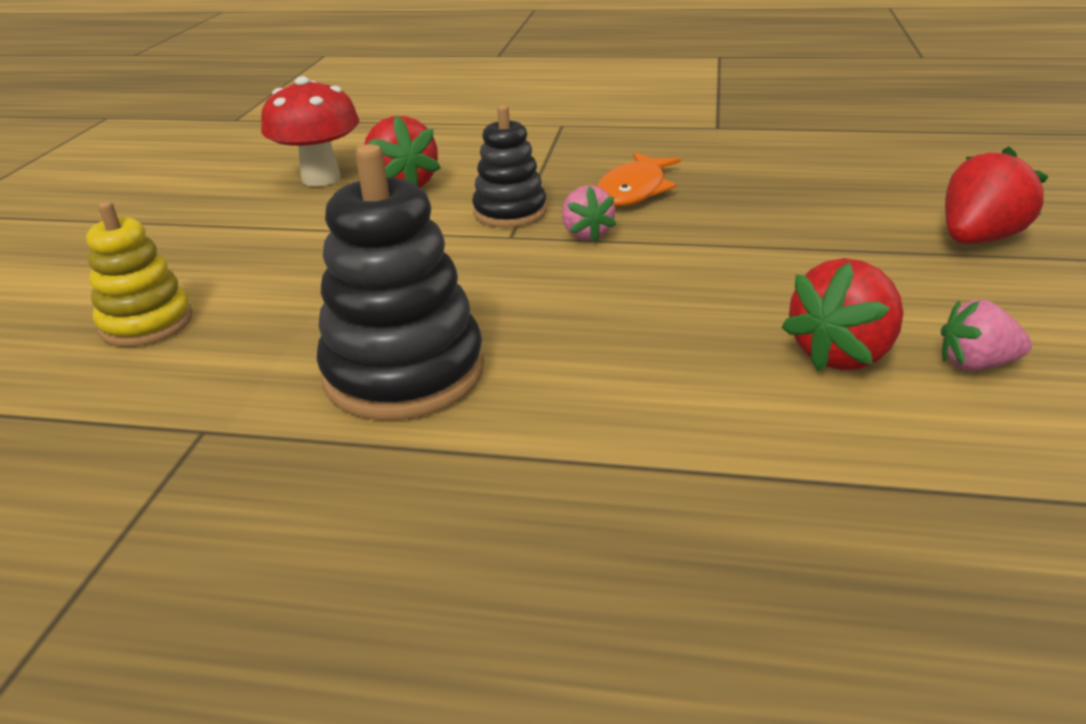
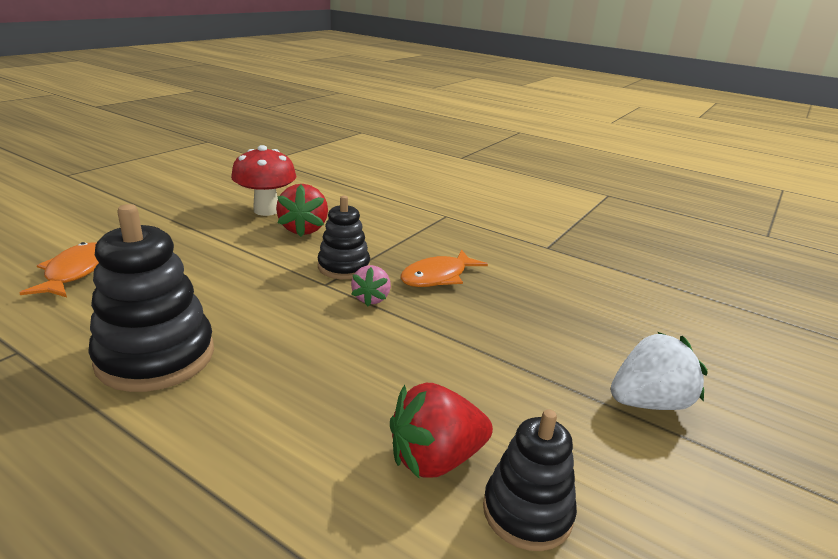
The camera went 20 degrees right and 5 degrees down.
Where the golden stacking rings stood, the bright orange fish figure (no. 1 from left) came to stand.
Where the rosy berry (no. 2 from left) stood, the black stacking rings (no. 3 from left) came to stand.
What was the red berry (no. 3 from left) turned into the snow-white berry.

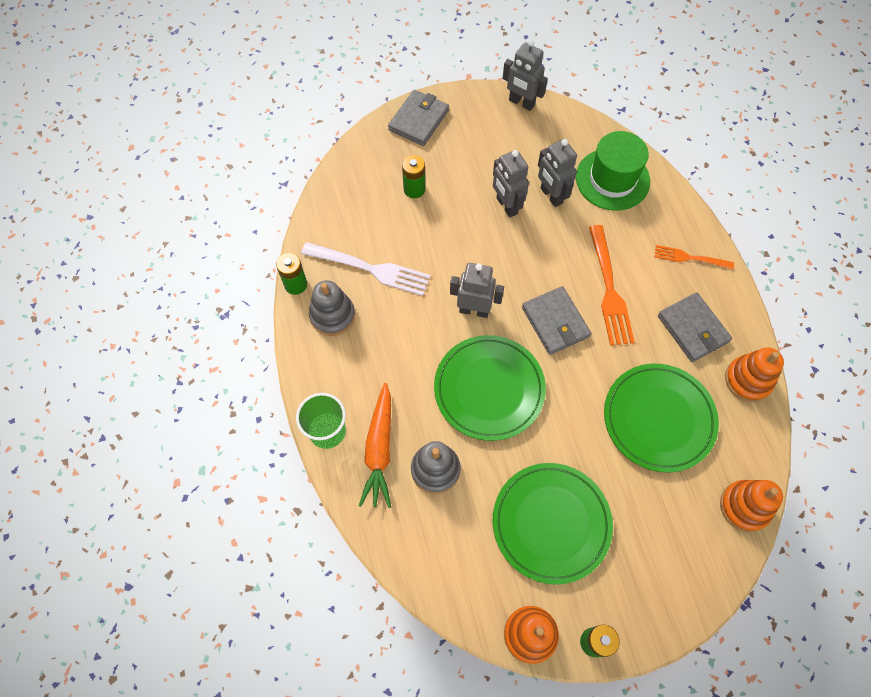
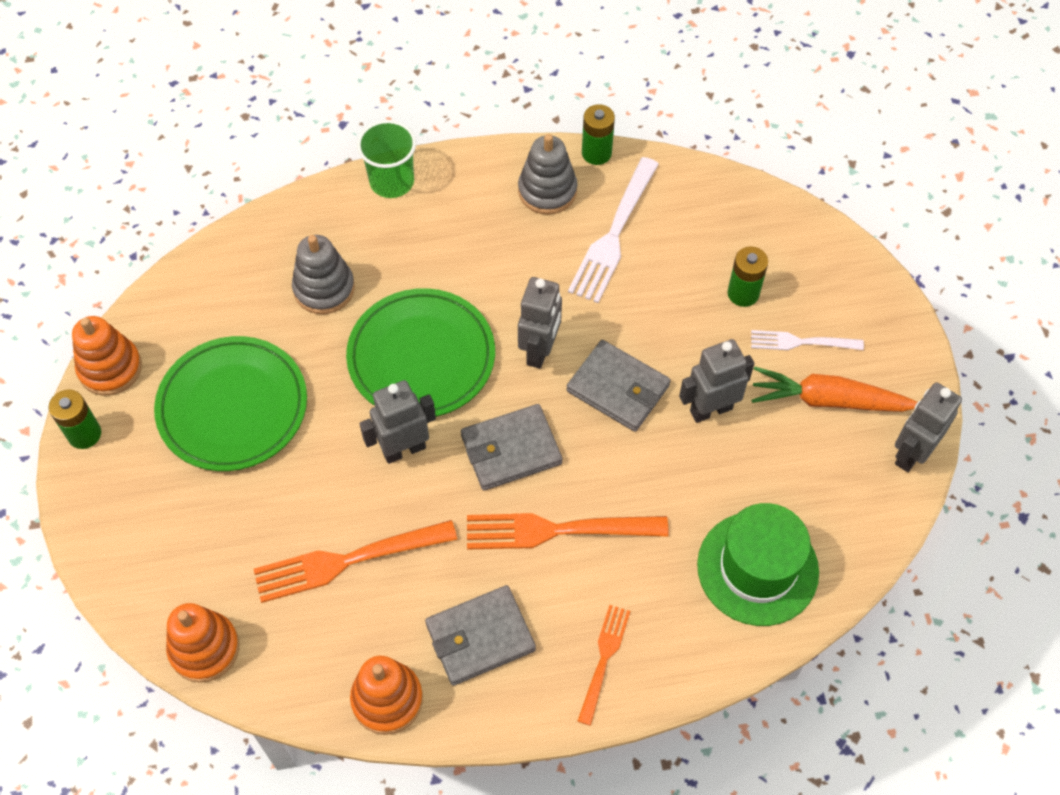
The camera went 95 degrees right and 5 degrees down.
The bright orange toy carrot ended up elsewhere.
The ash-grey wallet (no. 1 from left in the first image) ended up elsewhere.
The ash-grey robot figure (no. 4 from left in the first image) ended up elsewhere.
Where the emerald flat dish (no. 3 from left) stood, the bright orange table fork (no. 1 from left) came to stand.
The second view gained the snow-white table fork (no. 2 from left).

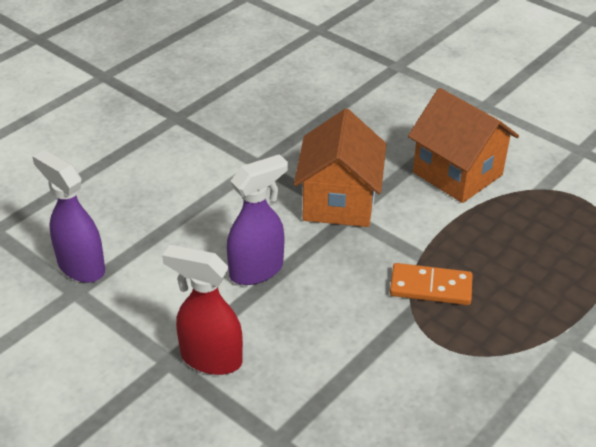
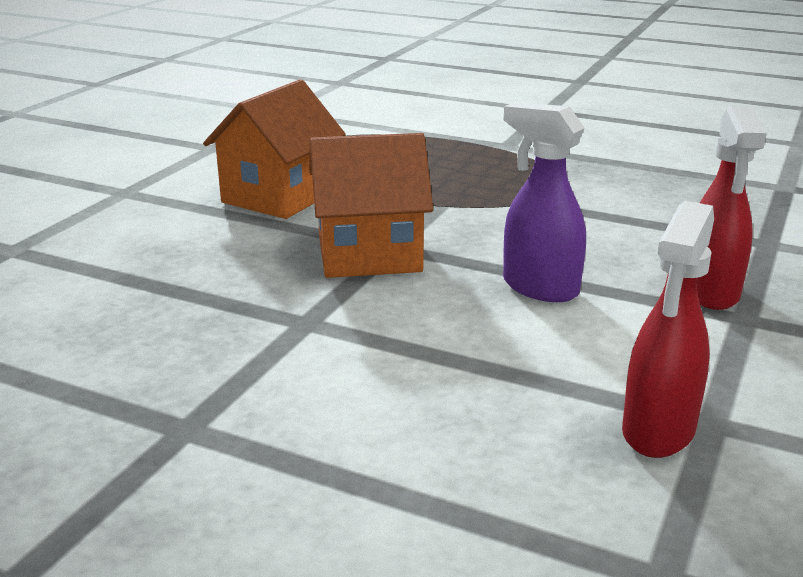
The camera went 105 degrees left and 15 degrees down.
What was the purple spray cleaner (no. 1 from left) turned into the red spray cleaner (no. 1 from left).
The second view lost the bright orange domino piece.

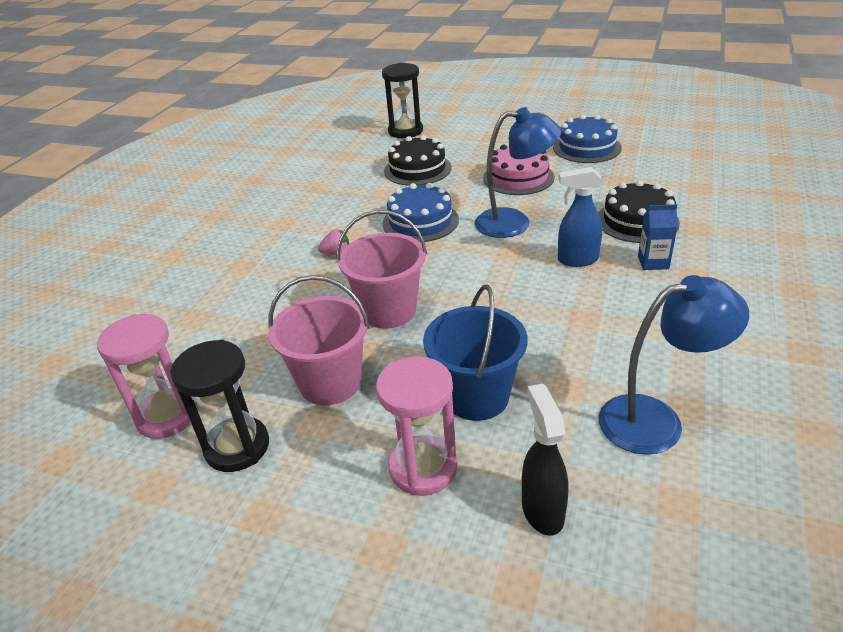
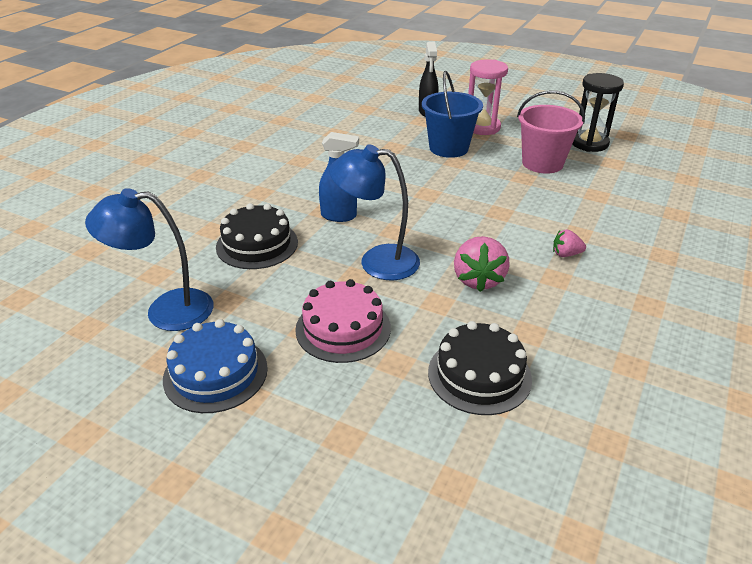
The camera went 175 degrees left and 0 degrees up.
The second view lost the rosy sand timer (no. 1 from left).
The second view lost the rosy bucket (no. 2 from left).
The second view lost the black sand timer (no. 2 from left).
Where the cobalt cake (no. 1 from left) stood, the rosy berry (no. 1 from left) came to stand.
The cobalt desk lamp (no. 2 from left in the first image) ended up elsewhere.
The second view lost the cobalt juice carton.

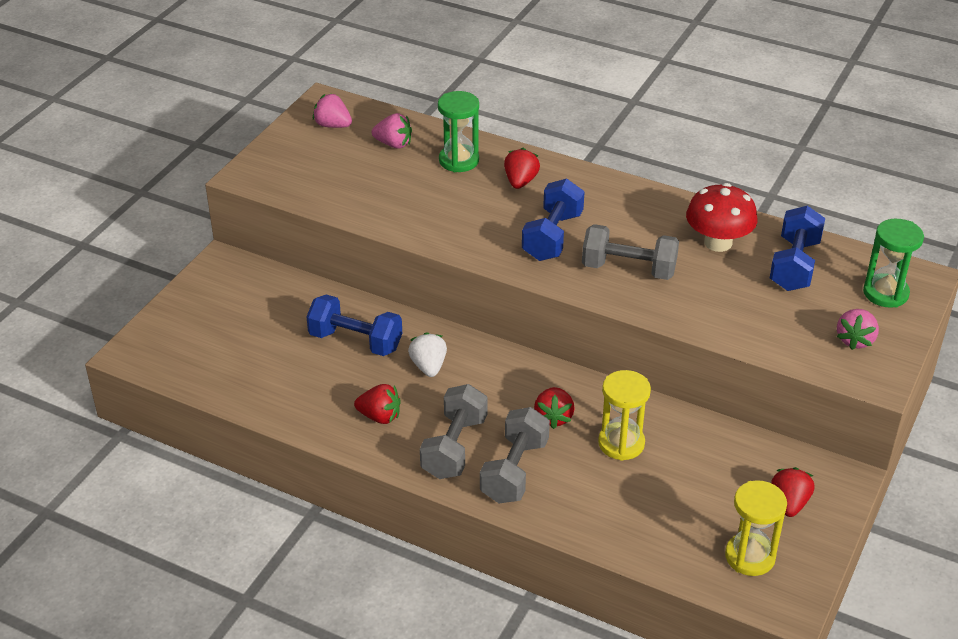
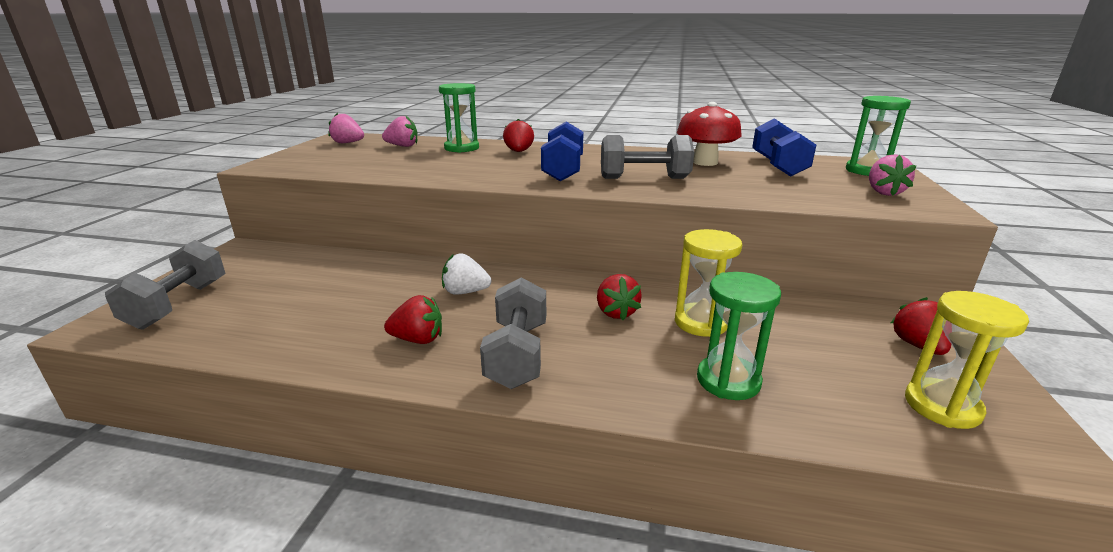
The camera went 15 degrees left and 15 degrees down.
The second view lost the cobalt free weight (no. 1 from left).
The snow-white berry ended up facing another way, 60 degrees counterclockwise from before.
The ash-grey free weight (no. 2 from left in the first image) ended up elsewhere.
The second view gained the emerald sand timer (no. 2 from left).

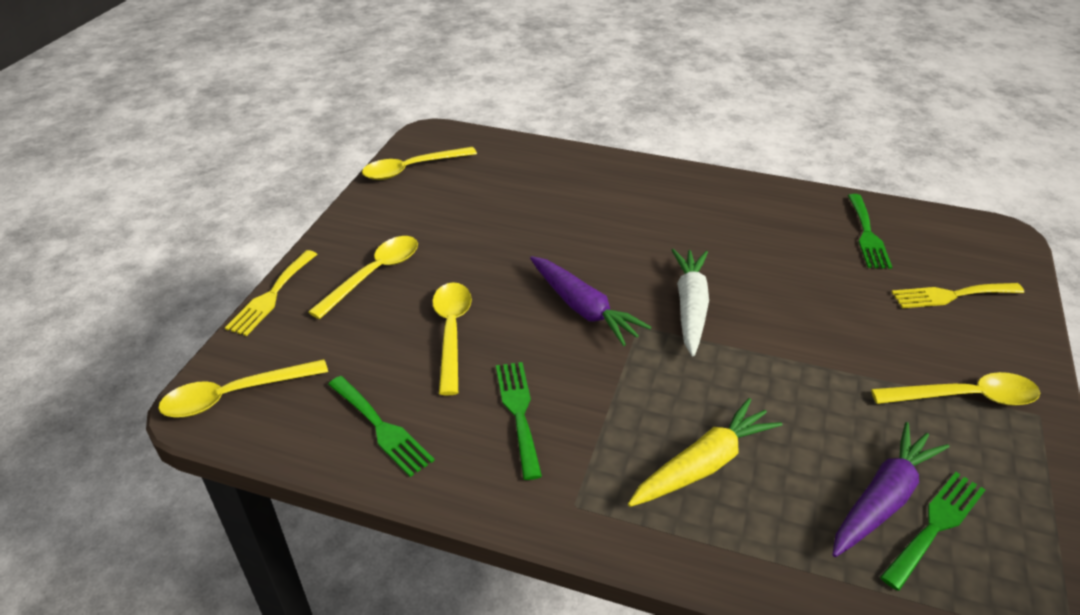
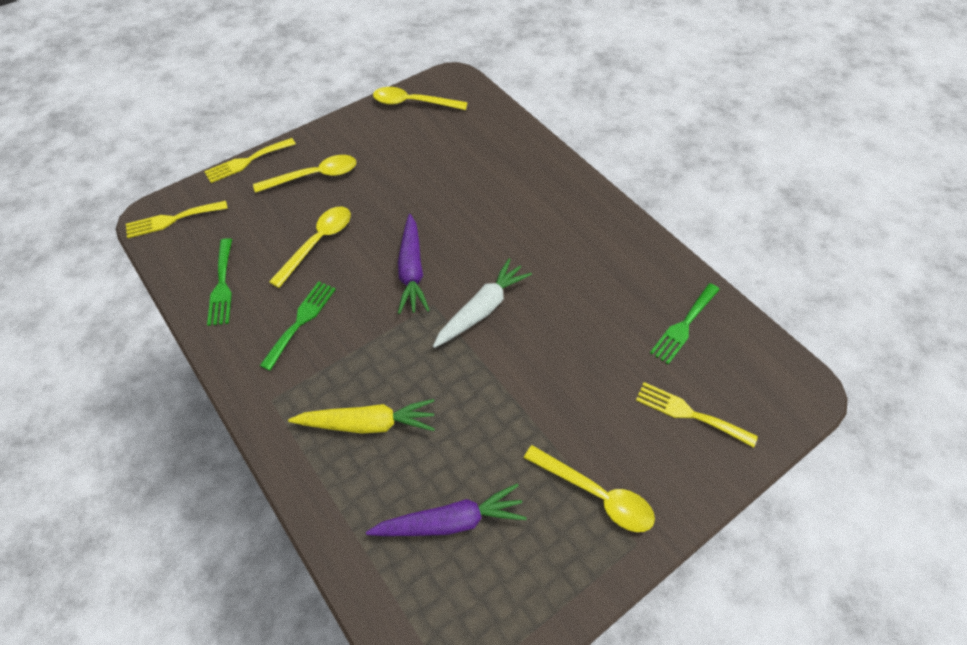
The camera went 35 degrees right and 15 degrees up.
Where the golden tablespoon (no. 1 from left) stood, the golden table fork (no. 1 from left) came to stand.
The second view lost the emerald table fork (no. 4 from left).

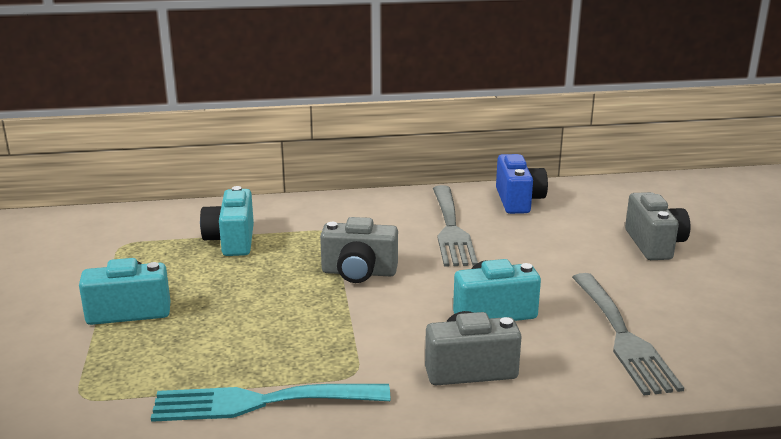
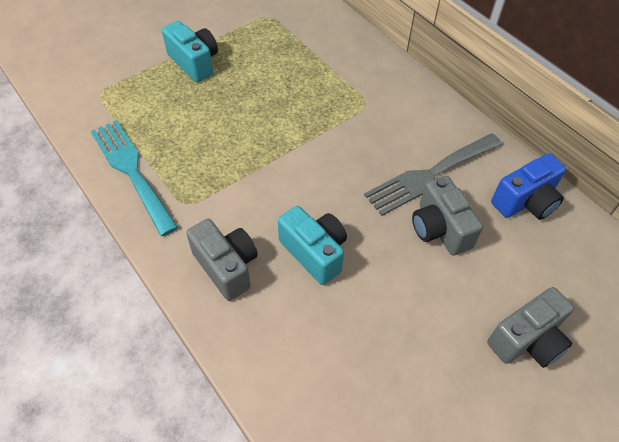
The camera went 60 degrees right and 30 degrees up.
The second view lost the aqua photo camera (no. 2 from left).
The ash-grey photo camera (no. 1 from left in the first image) ended up elsewhere.
The second view lost the ash-grey table fork (no. 2 from left).

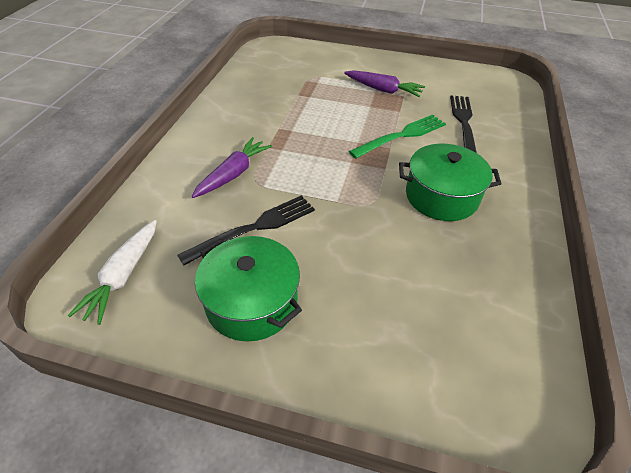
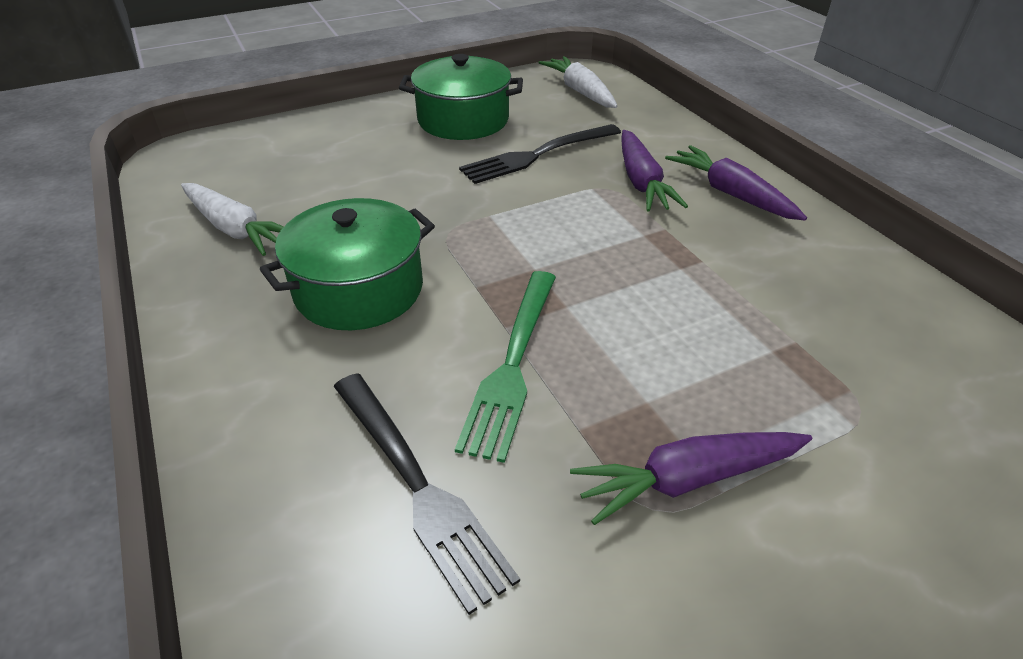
The camera went 140 degrees right and 5 degrees down.
The black table fork (no. 1 from left in the first image) ended up facing another way, 45 degrees clockwise from before.
The second view gained the snow-white toy carrot (no. 1 from left).
The second view gained the purple toy carrot (no. 3 from left).

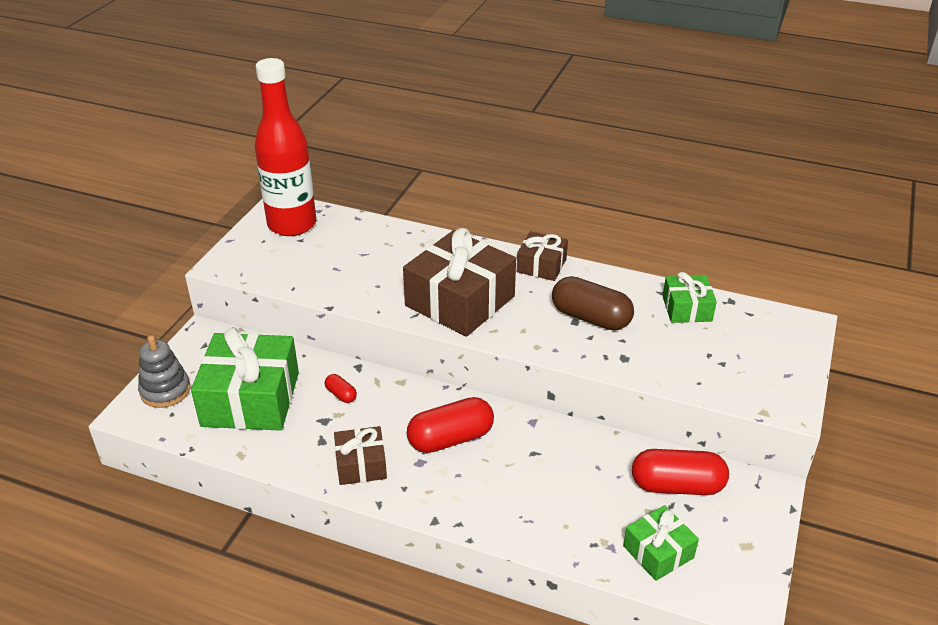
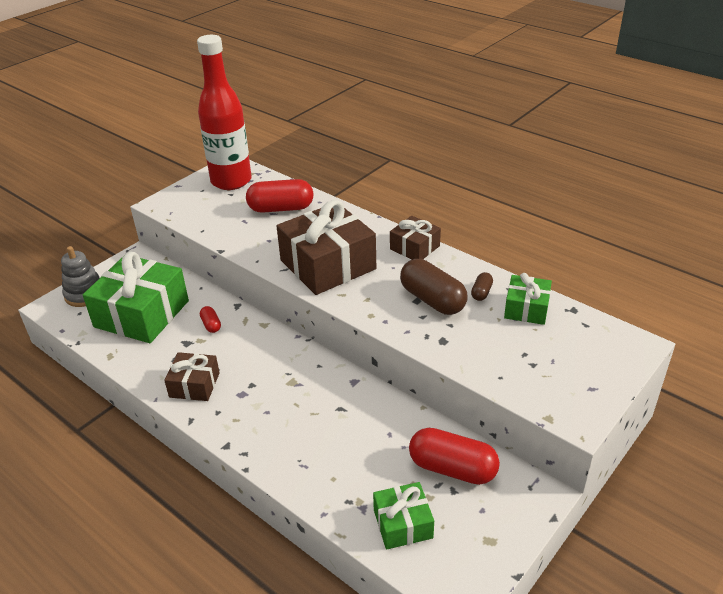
The camera went 20 degrees right and 0 degrees up.
The red pill (no. 2 from left) ended up elsewhere.
The second view gained the russet pill (no. 2 from left).

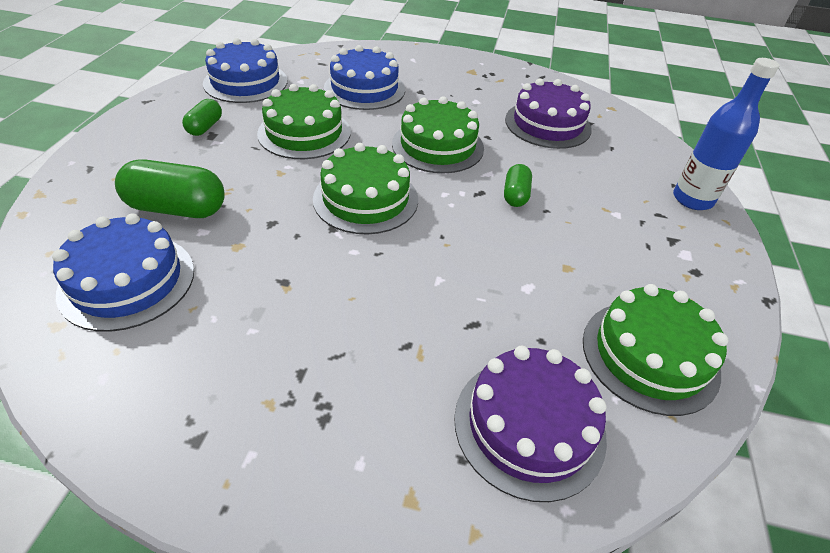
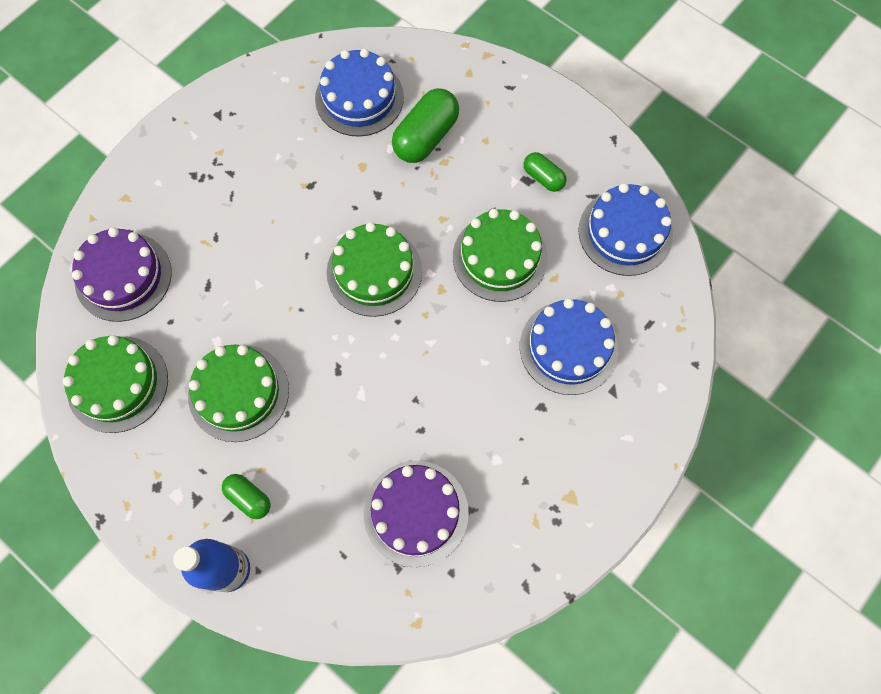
The camera went 120 degrees right and 25 degrees up.
The emerald cake (no. 3 from left in the first image) ended up elsewhere.
The emerald pill (no. 3 from left in the first image) ended up elsewhere.

